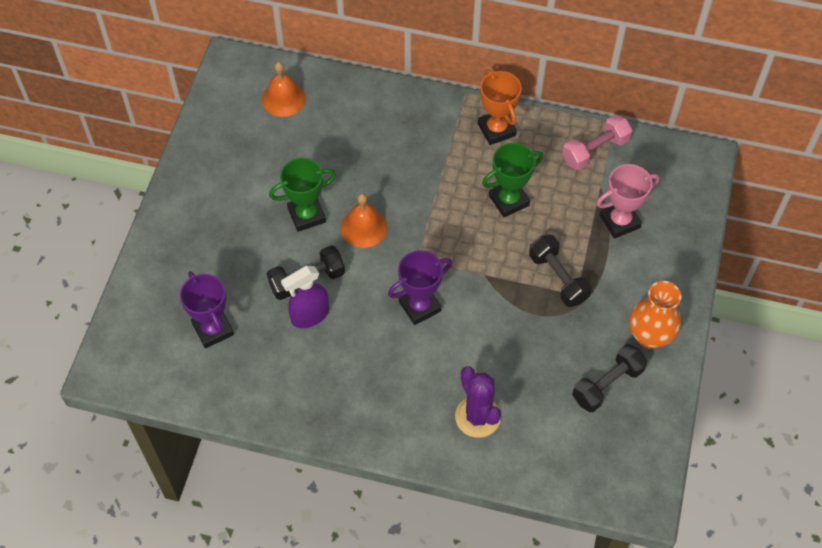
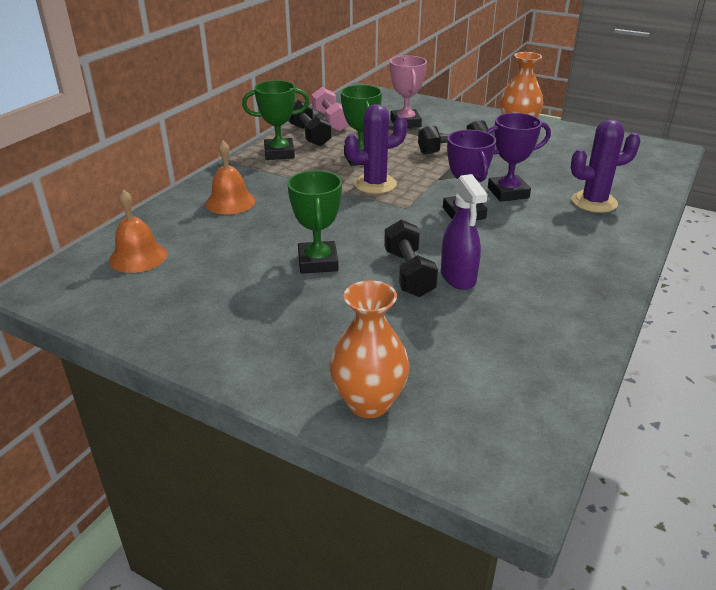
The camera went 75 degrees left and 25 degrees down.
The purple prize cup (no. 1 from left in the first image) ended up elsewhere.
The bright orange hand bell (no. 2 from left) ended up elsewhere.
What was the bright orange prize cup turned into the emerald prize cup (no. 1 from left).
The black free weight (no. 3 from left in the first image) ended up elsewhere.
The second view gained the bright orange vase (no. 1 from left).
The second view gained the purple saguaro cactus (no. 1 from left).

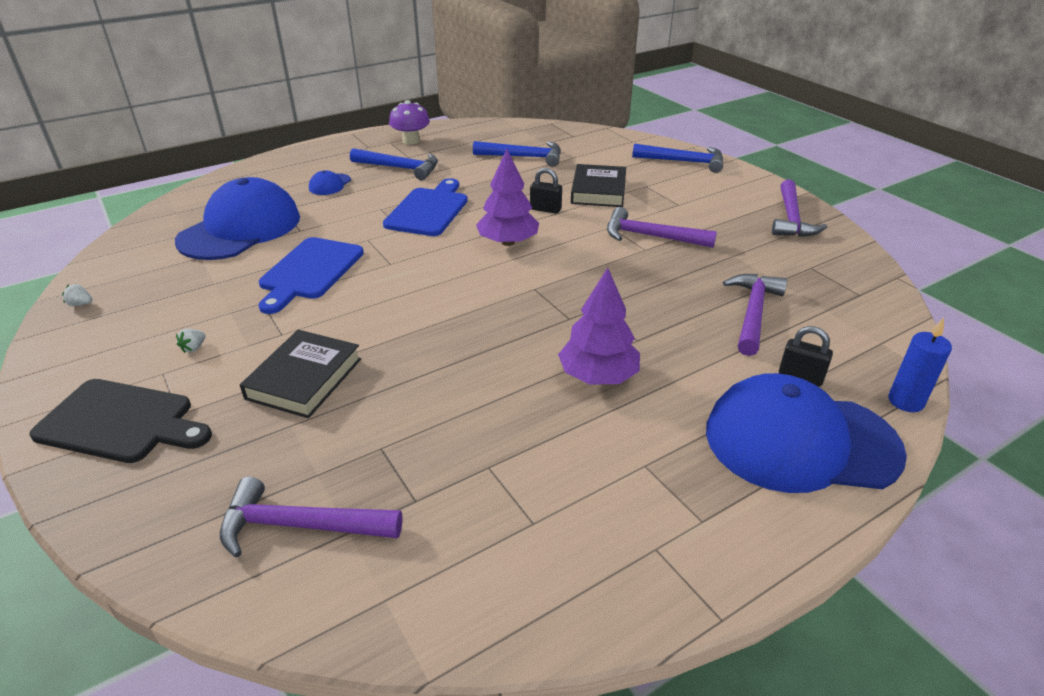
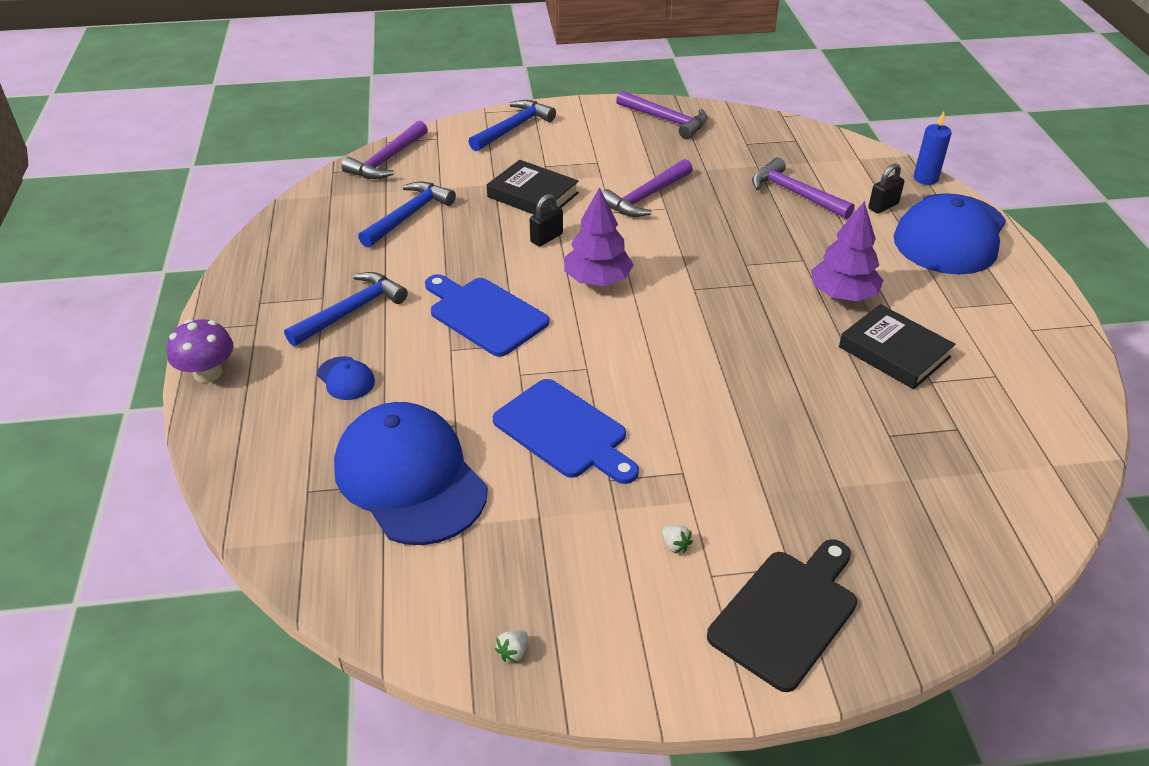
The camera went 65 degrees left and 5 degrees up.
The purple hammer (no. 1 from left) ended up elsewhere.
The black hardback (no. 1 from left in the first image) ended up elsewhere.
The purple mushroom ended up elsewhere.

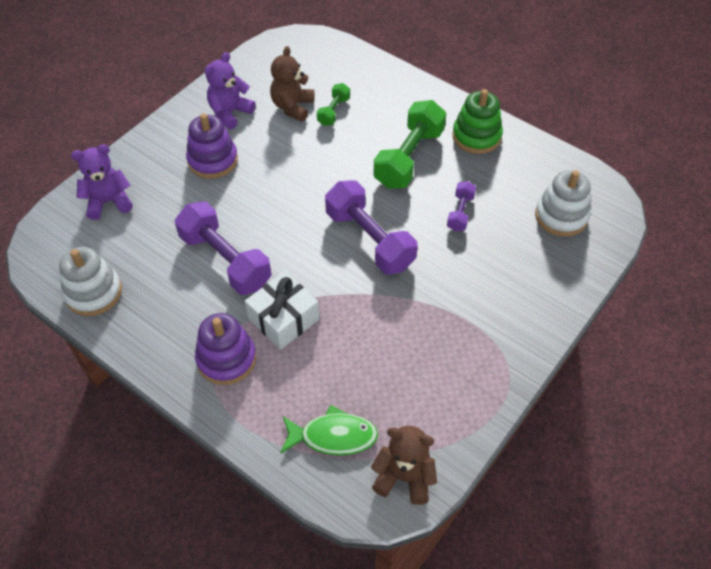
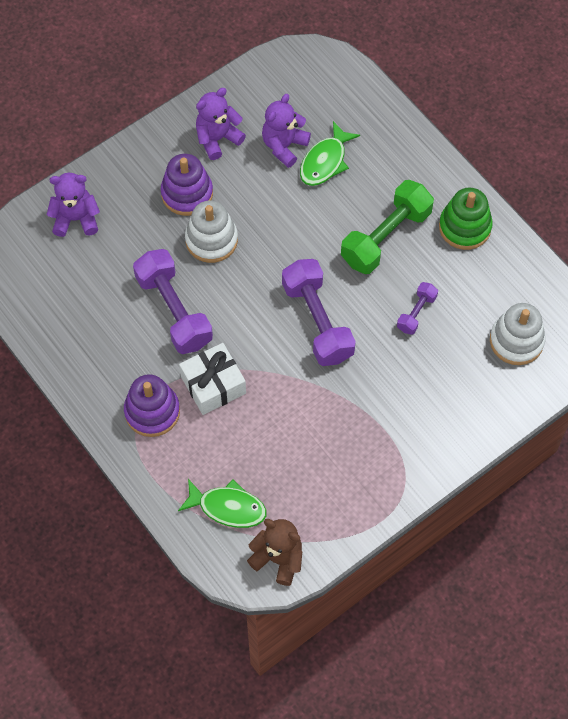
The camera went 15 degrees right and 10 degrees up.
The snow-white stacking rings (no. 1 from left) ended up elsewhere.
What was the russet teddy bear (no. 1 from left) turned into the purple teddy bear (no. 3 from left).
Where the emerald free weight (no. 1 from left) stood, the emerald fish figure (no. 2 from left) came to stand.

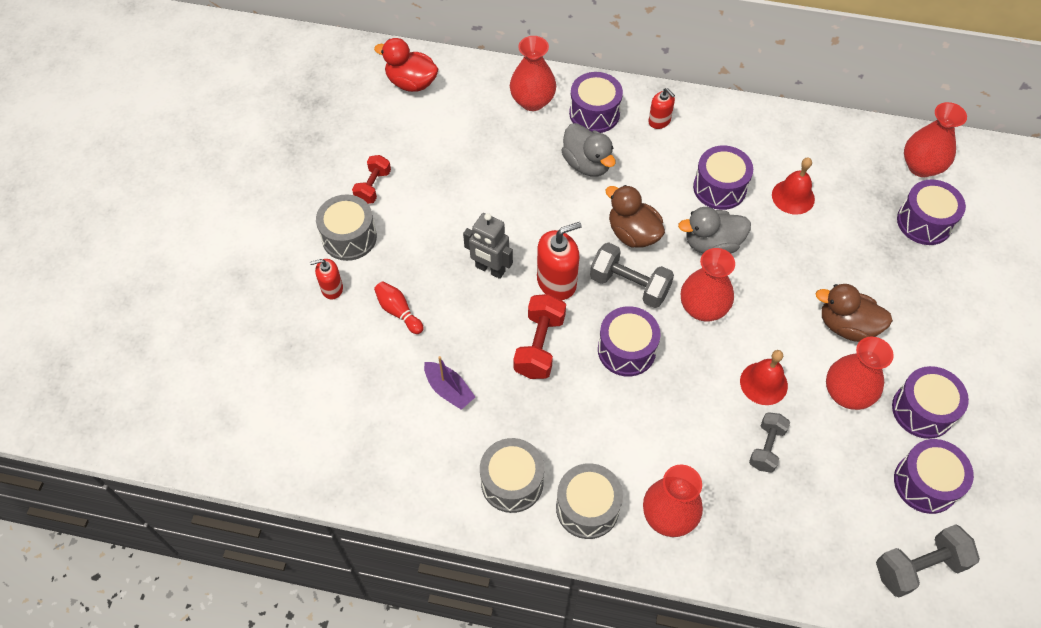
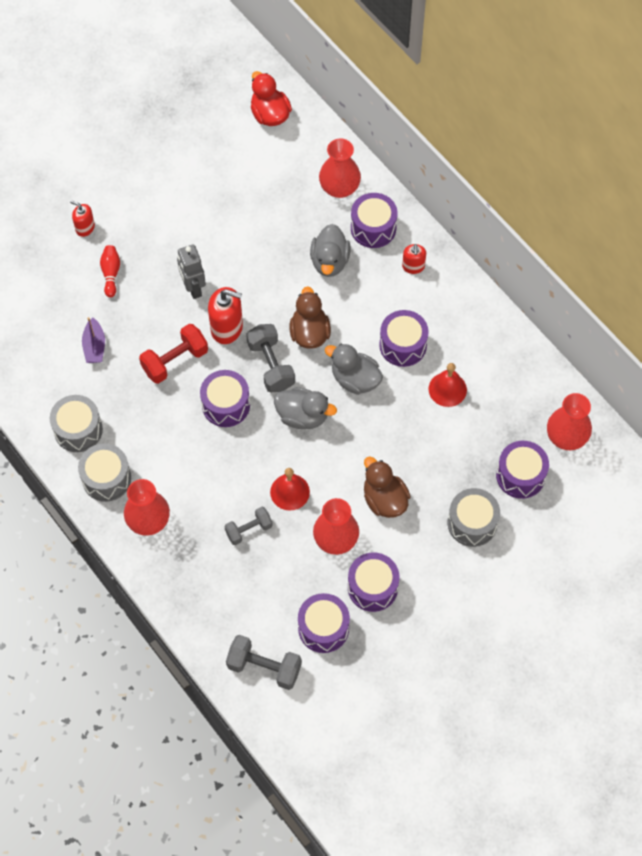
The camera went 40 degrees right and 5 degrees up.
The ash-grey toy drum (no. 1 from left in the first image) ended up elsewhere.
The second view lost the red free weight (no. 1 from left).
Where the red vase (no. 3 from left) stood, the ash-grey rubber duck (no. 1 from left) came to stand.

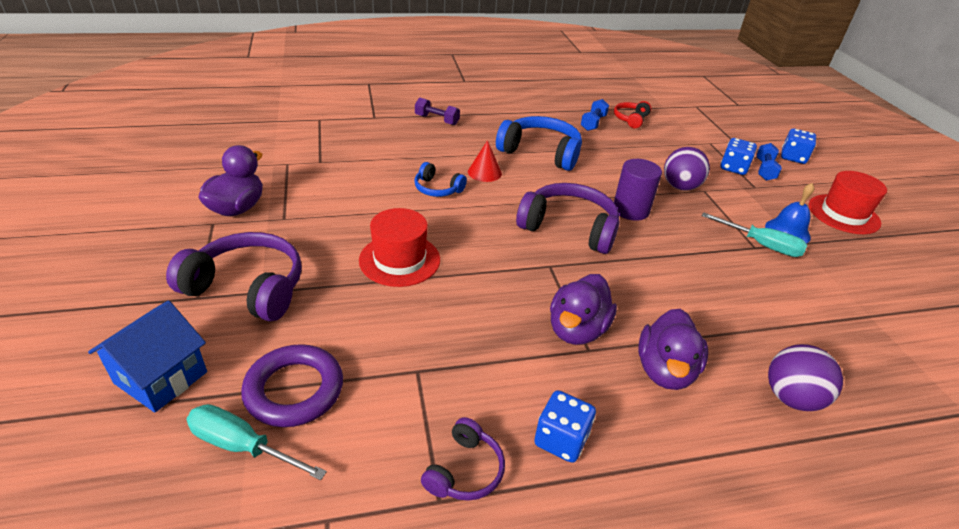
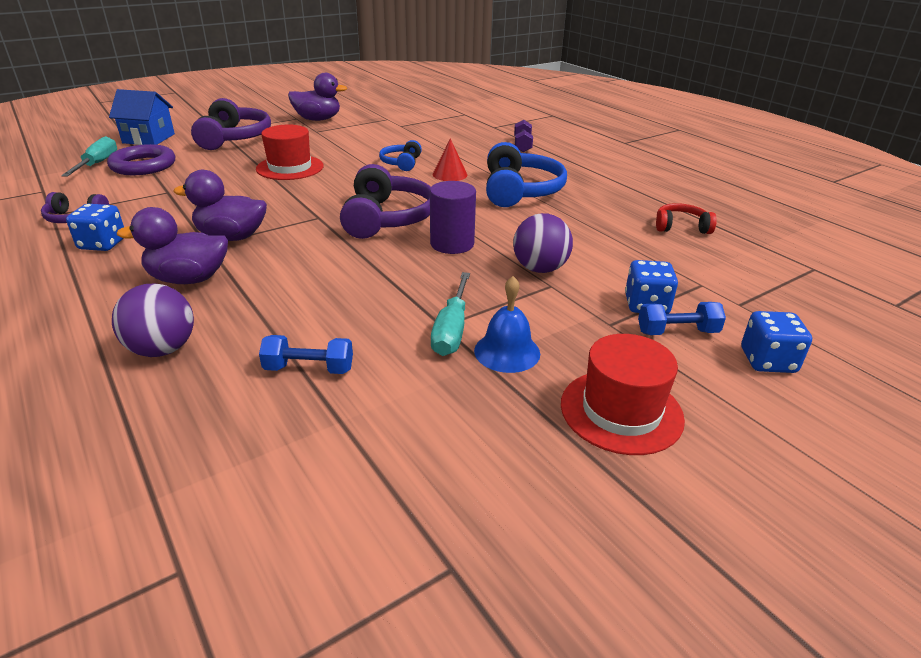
The camera went 70 degrees right and 5 degrees down.
The cobalt free weight (no. 1 from left) ended up elsewhere.

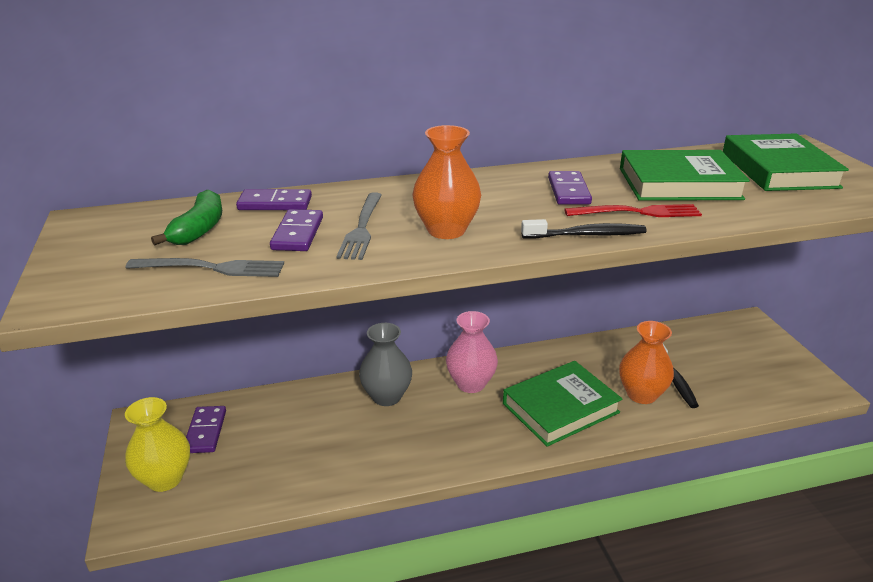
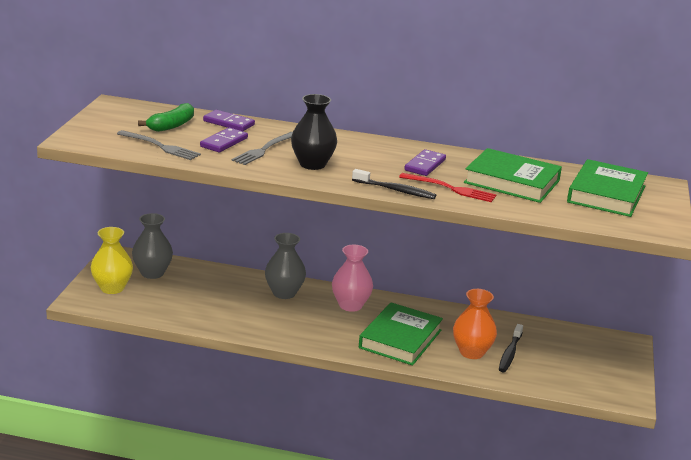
The camera went 25 degrees right and 5 degrees down.
Where the purple domino piece (no. 1 from left) stood, the ash-grey vase (no. 1 from left) came to stand.
What was the bright orange vase (no. 1 from left) turned into the black vase.
The emerald hardback (no. 1 from left) ended up facing another way, 60 degrees counterclockwise from before.

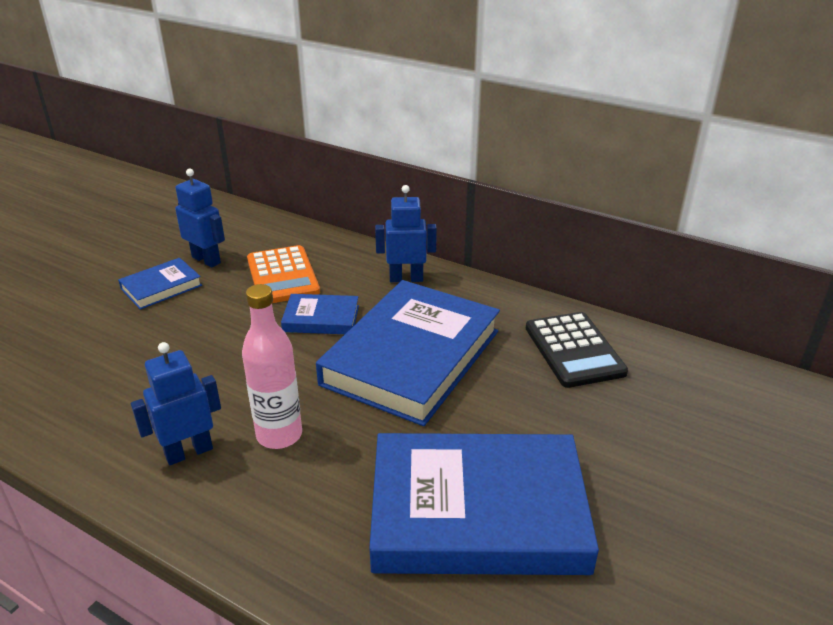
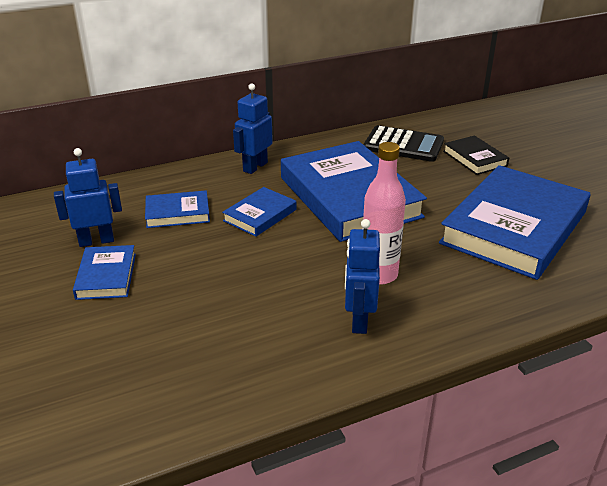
The camera went 55 degrees left and 0 degrees up.
Where the bright orange adding machine stood, the cobalt hardback (no. 2 from left) came to stand.
The second view gained the black hardback.

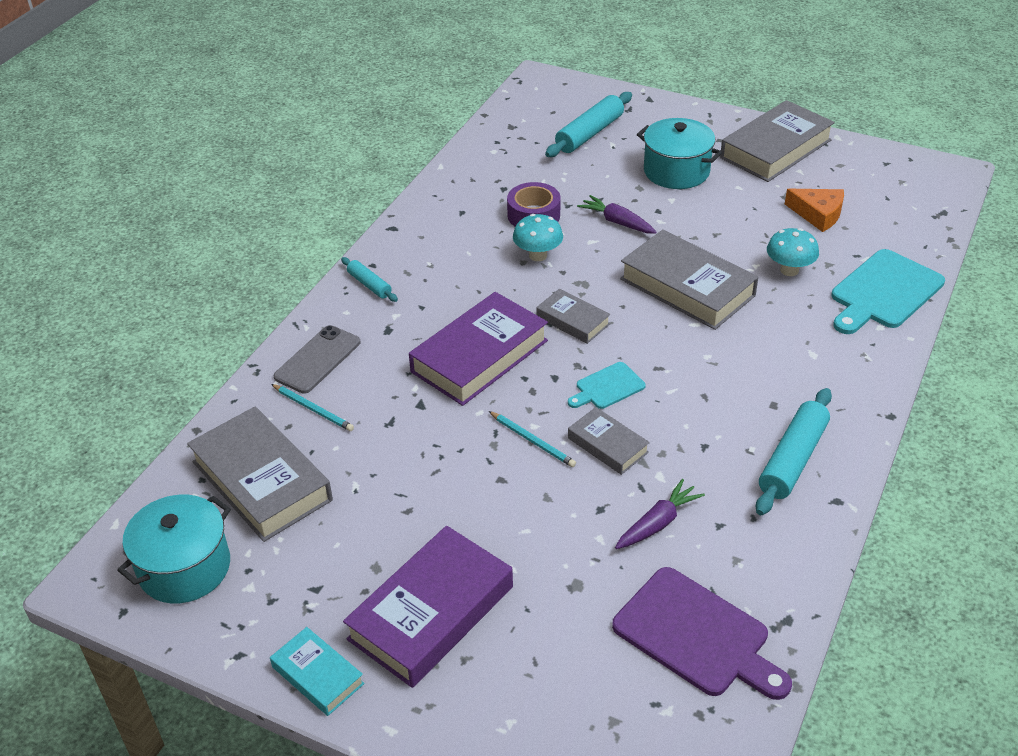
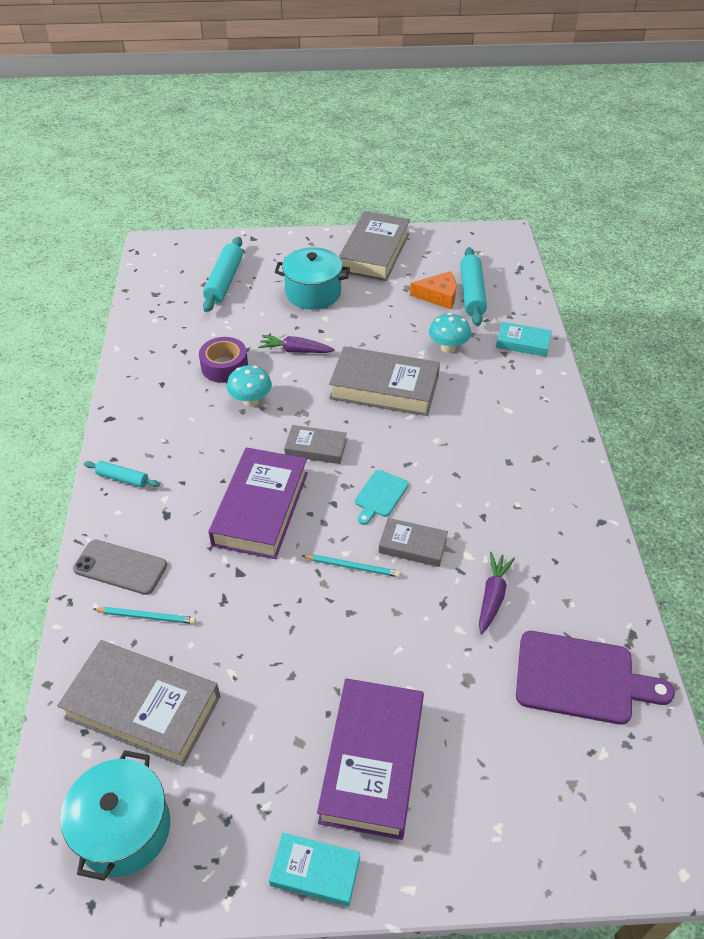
The camera went 30 degrees left and 5 degrees up.
The ash-grey mobile phone ended up facing another way, 75 degrees counterclockwise from before.
The aqua pastry roller (no. 3 from left) ended up elsewhere.
Where the aqua bread board (no. 2 from left) stood, the aqua hardback (no. 2 from left) came to stand.

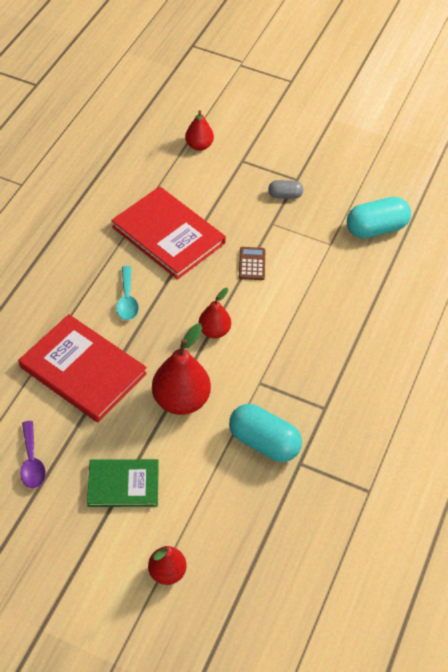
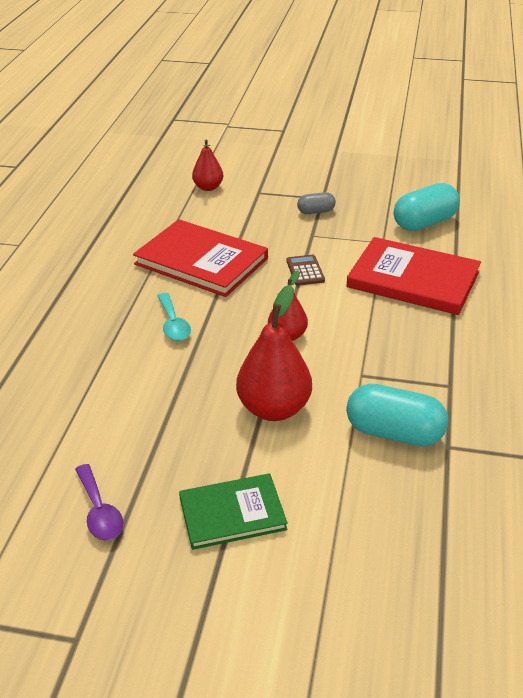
The camera went 10 degrees left and 15 degrees down.
The red hardback (no. 1 from left in the first image) ended up elsewhere.
The second view lost the red pear fruit (no. 1 from left).

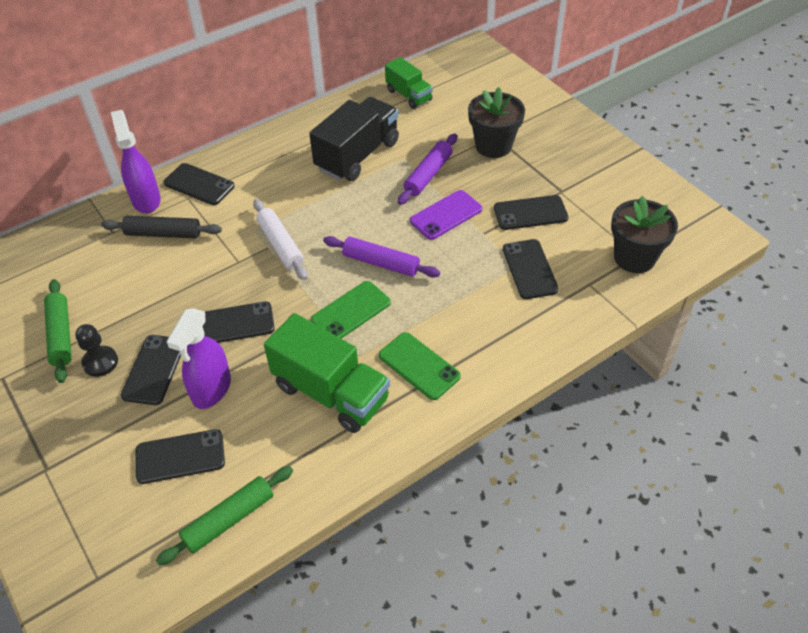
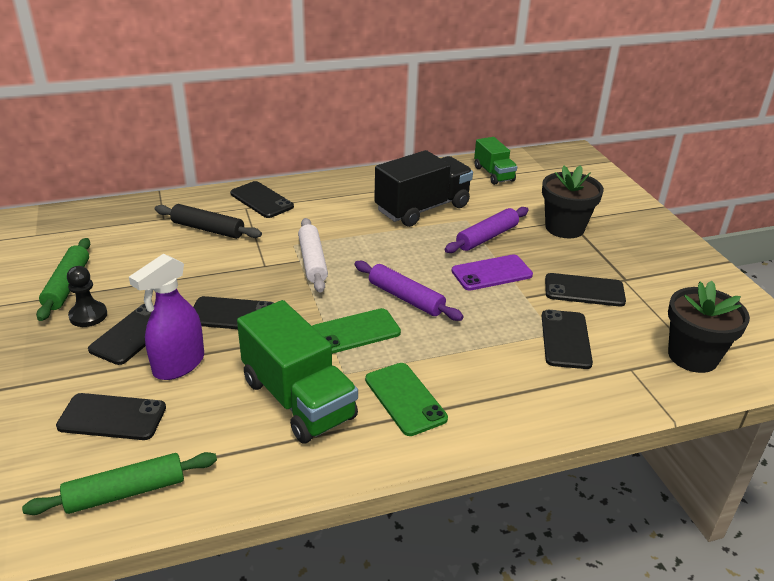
The camera went 15 degrees right and 15 degrees down.
The second view lost the purple spray cleaner (no. 1 from left).

